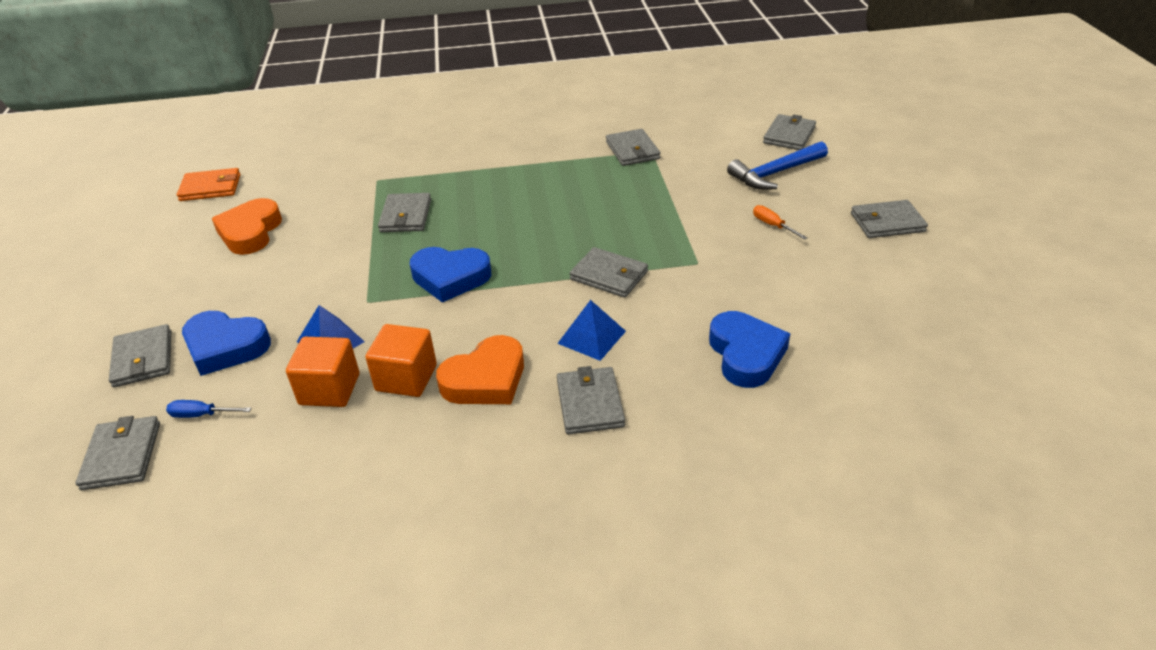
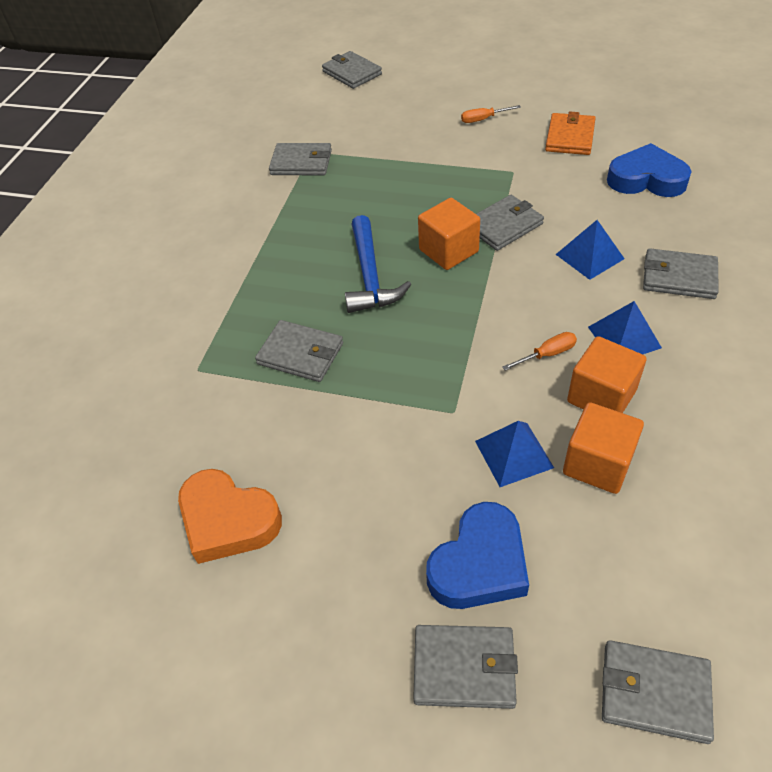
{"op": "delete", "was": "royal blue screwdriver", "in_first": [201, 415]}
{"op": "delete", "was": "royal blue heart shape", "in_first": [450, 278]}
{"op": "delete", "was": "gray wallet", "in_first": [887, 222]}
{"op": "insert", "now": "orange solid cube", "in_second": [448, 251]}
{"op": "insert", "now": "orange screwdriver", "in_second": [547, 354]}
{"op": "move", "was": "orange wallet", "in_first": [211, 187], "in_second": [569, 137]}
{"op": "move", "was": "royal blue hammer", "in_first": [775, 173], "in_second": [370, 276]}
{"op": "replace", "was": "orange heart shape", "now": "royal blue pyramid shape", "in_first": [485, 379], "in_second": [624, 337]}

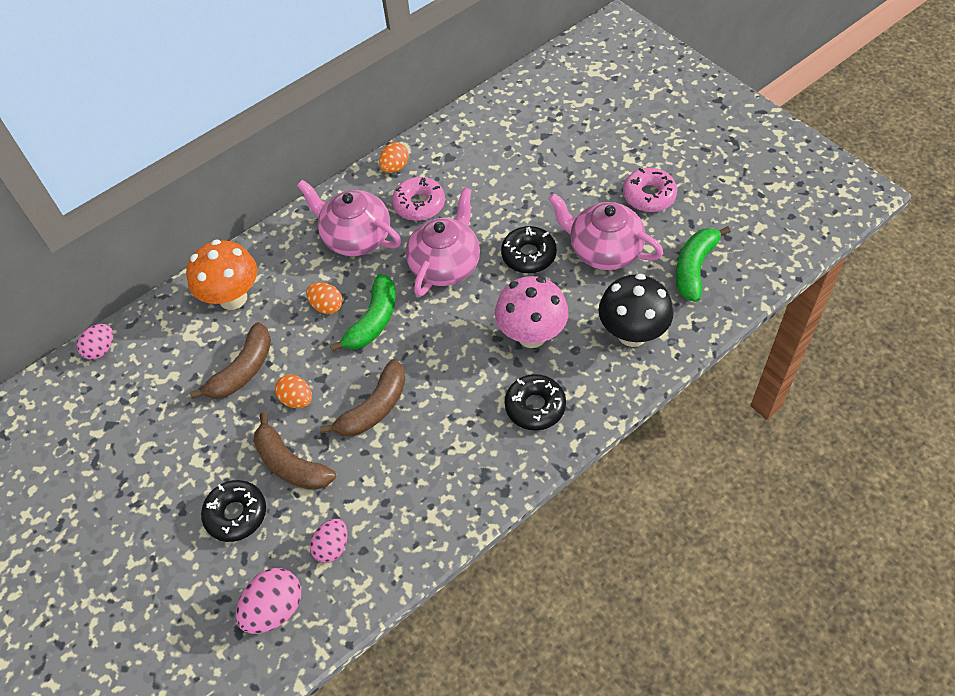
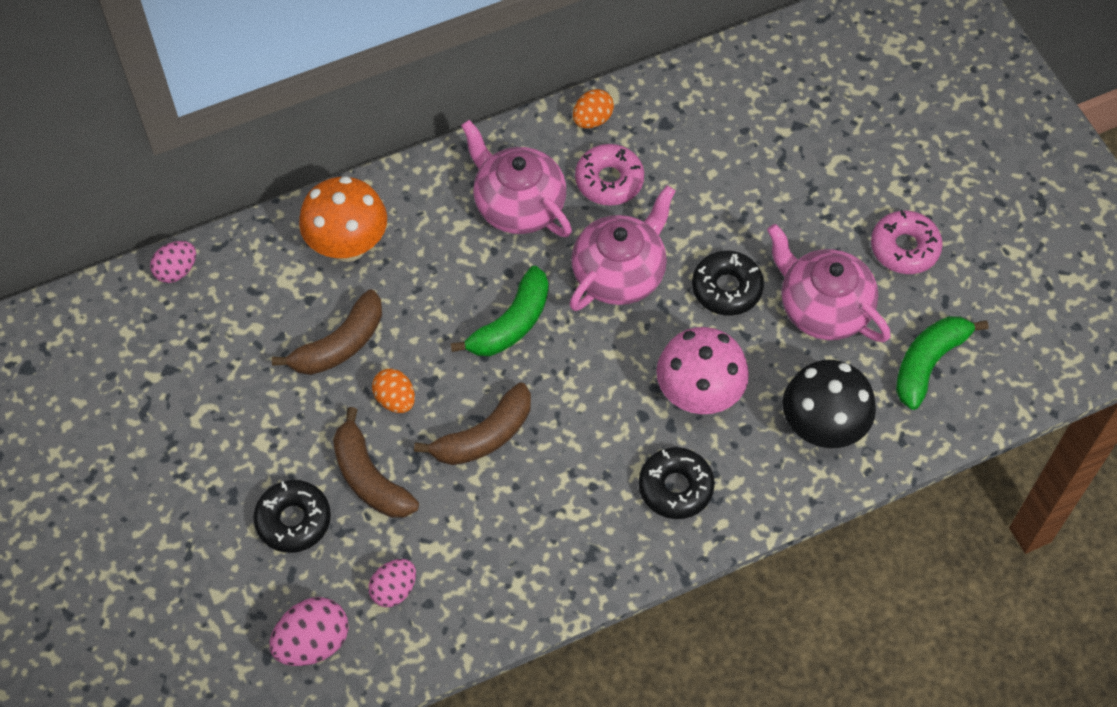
{"op": "delete", "was": "orange egg shape", "in_first": [327, 306]}

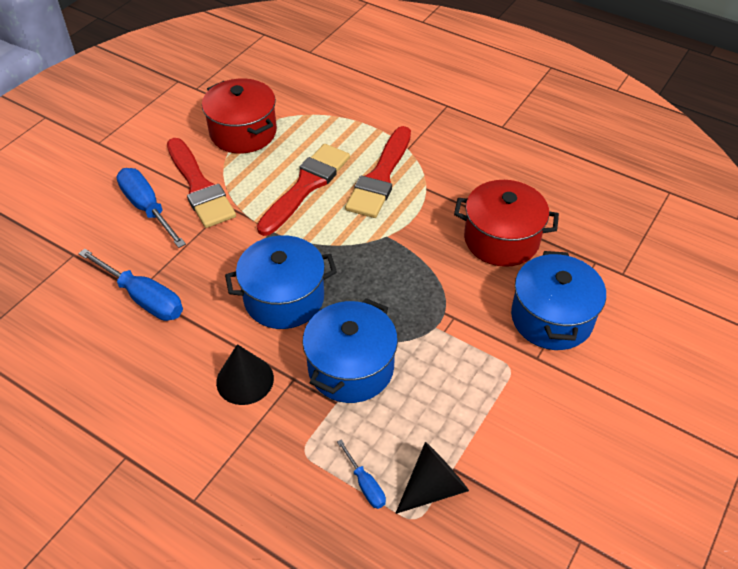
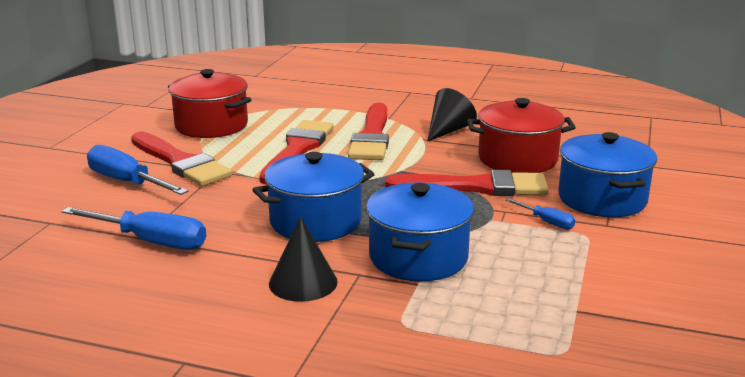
{"op": "insert", "now": "crimson brush", "in_second": [476, 187]}
{"op": "move", "was": "royal blue screwdriver", "in_first": [365, 484], "in_second": [546, 222]}
{"op": "move", "was": "black cone shape", "in_first": [433, 487], "in_second": [448, 130]}

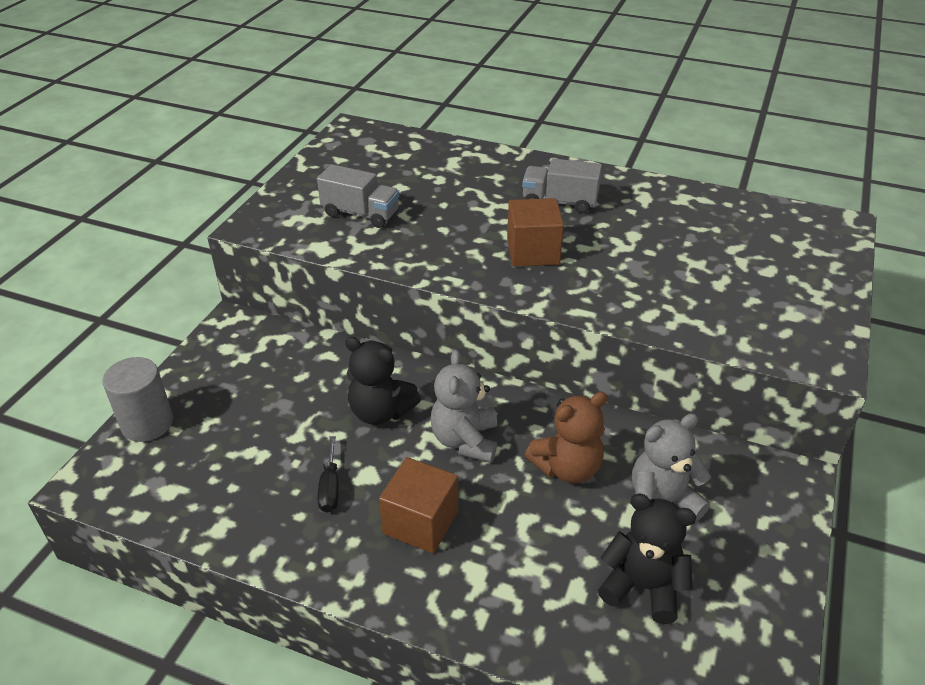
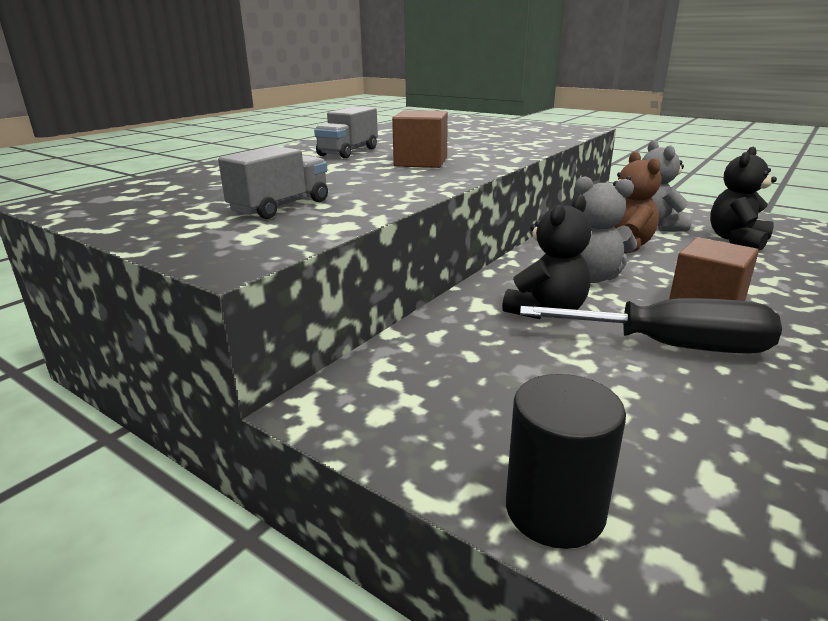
{"op": "recolor", "was": "gray solid cylinder", "now": "black solid cylinder", "in_first": [147, 423], "in_second": [554, 510]}
{"op": "resize", "was": "black screwdriver", "in_first": [330, 487], "in_second": [671, 347], "ratio": 2.14}

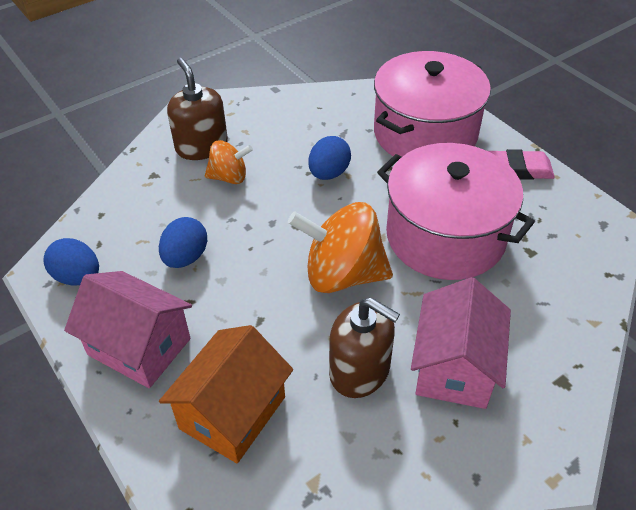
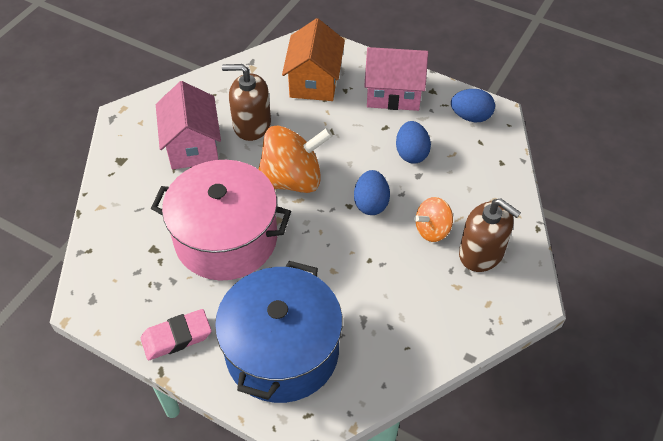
{"op": "move", "was": "royal blue egg shape", "in_first": [329, 173], "in_second": [371, 203]}
{"op": "recolor", "was": "rosy stockpot", "now": "royal blue stockpot", "in_first": [425, 133], "in_second": [282, 351]}

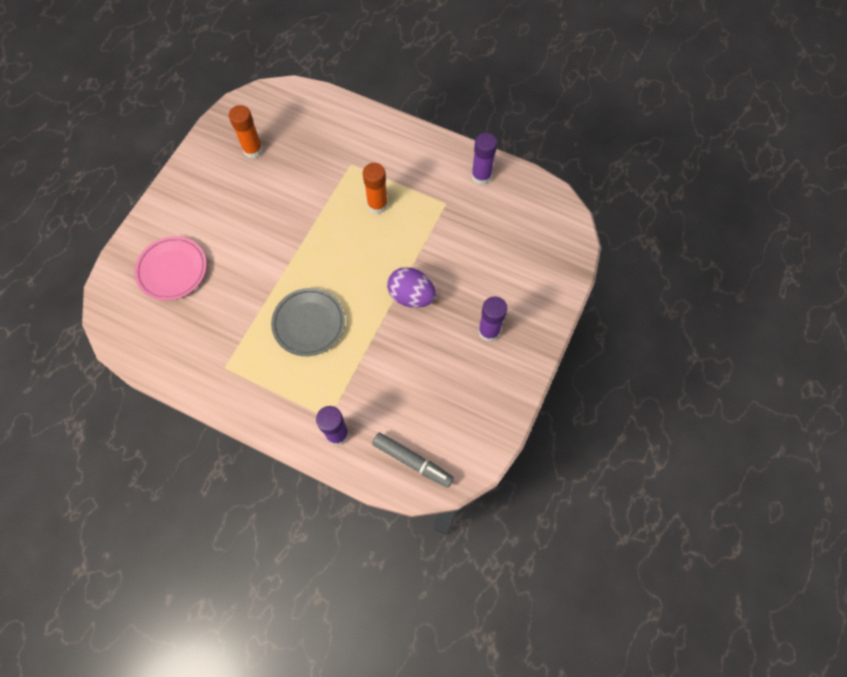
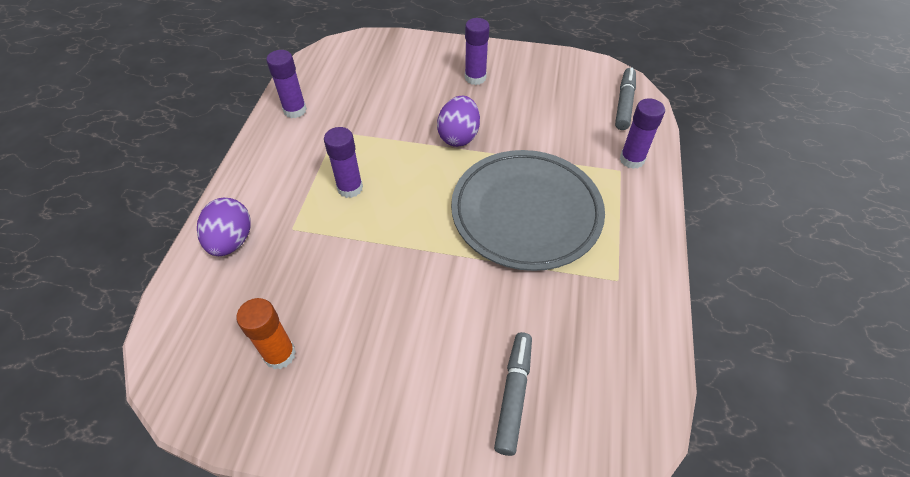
{"op": "insert", "now": "violet egg shape", "in_second": [231, 241]}
{"op": "replace", "was": "rosy flat dish", "now": "gray marker pen", "in_first": [172, 270], "in_second": [513, 394]}
{"op": "recolor", "was": "orange glue stick", "now": "violet glue stick", "in_first": [377, 205], "in_second": [350, 188]}
{"op": "resize", "was": "gray flat dish", "in_first": [309, 323], "in_second": [526, 213], "ratio": 1.71}

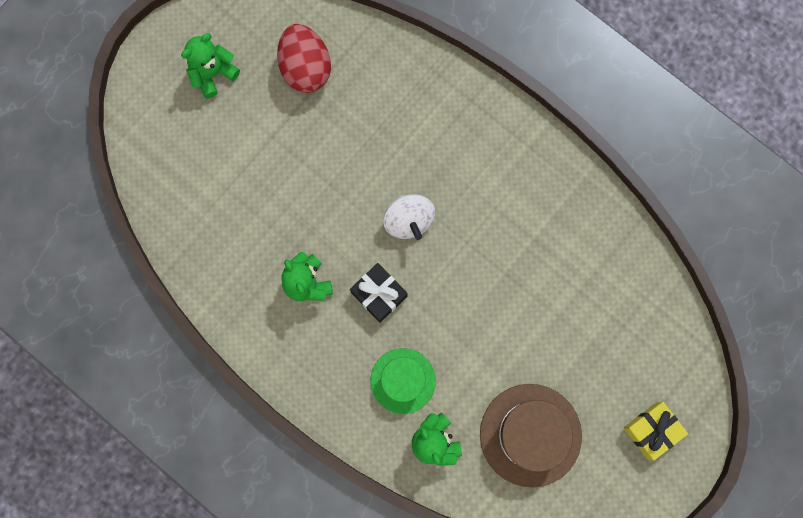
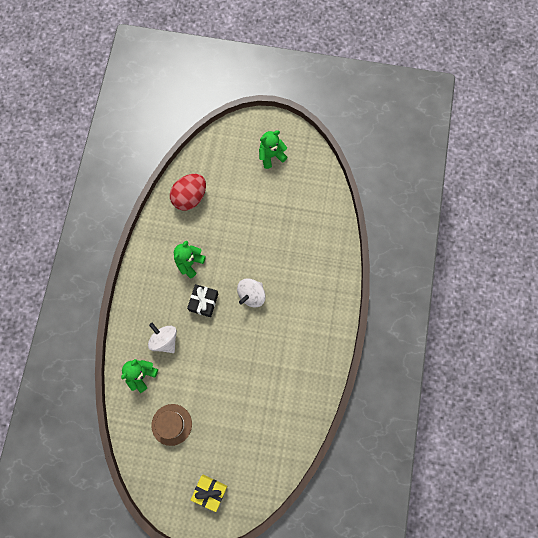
{"op": "move", "was": "crimson egg shape", "in_first": [305, 68], "in_second": [190, 197]}
{"op": "replace", "was": "green top hat", "now": "pure white whirligig", "in_first": [403, 380], "in_second": [164, 340]}
{"op": "rotate", "was": "green teddy", "in_first": [213, 73], "in_second": [271, 155], "clockwise": -45}
{"op": "resize", "was": "dark brown top hat", "in_first": [530, 435], "in_second": [171, 424], "ratio": 0.65}

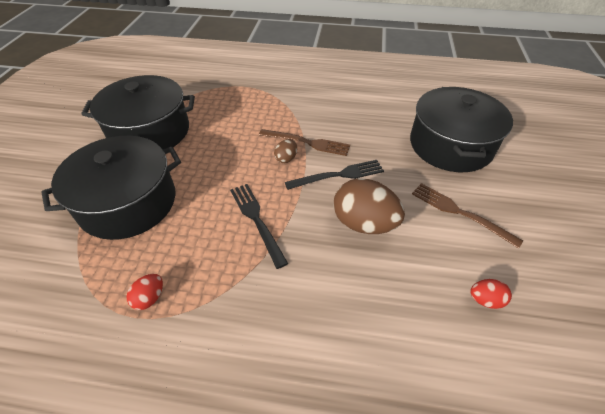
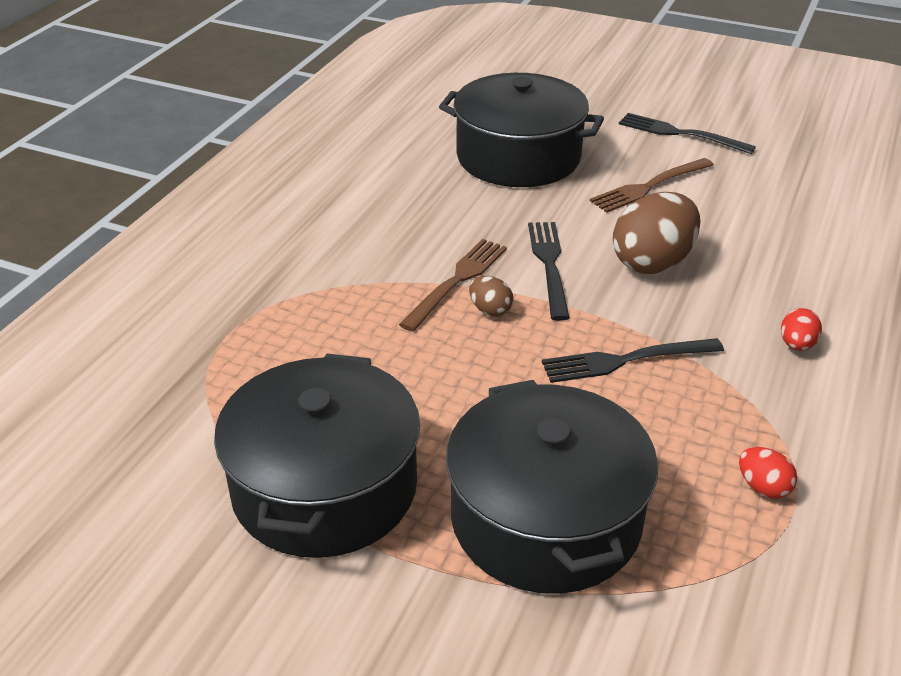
{"op": "insert", "now": "black dinner fork", "in_second": [679, 133]}
{"op": "move", "was": "crimson egg shape", "in_first": [485, 300], "in_second": [796, 345]}

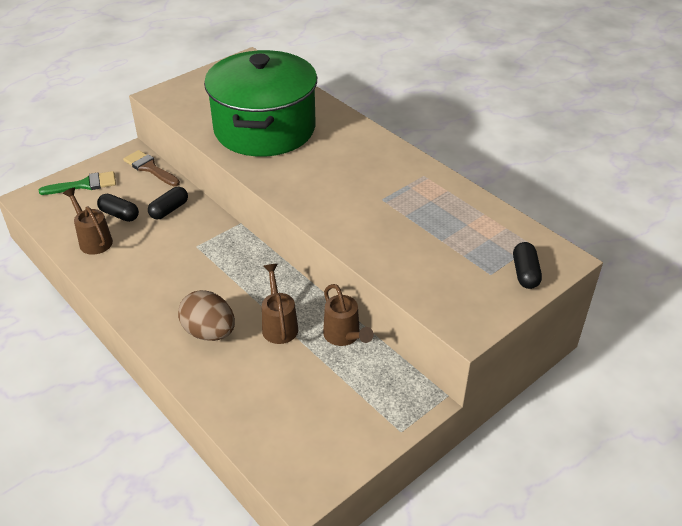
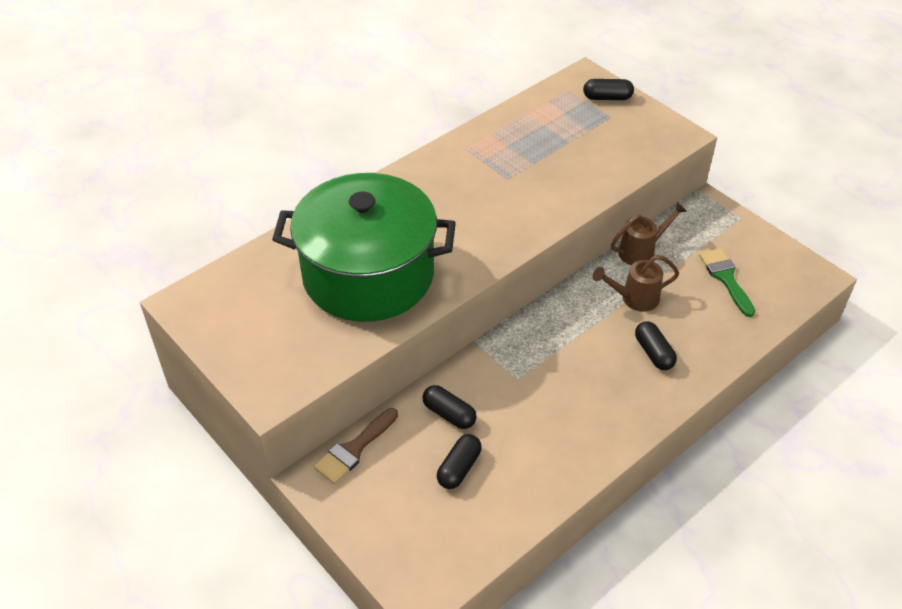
{"op": "delete", "was": "dark brown watering can", "in_first": [93, 240]}
{"op": "move", "was": "green brush", "in_first": [84, 185], "in_second": [725, 278]}
{"op": "replace", "was": "dark brown egg shape", "now": "black pill", "in_first": [209, 332], "in_second": [653, 353]}

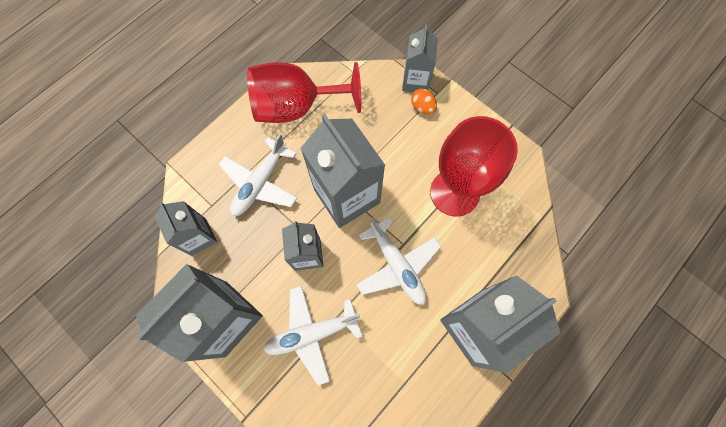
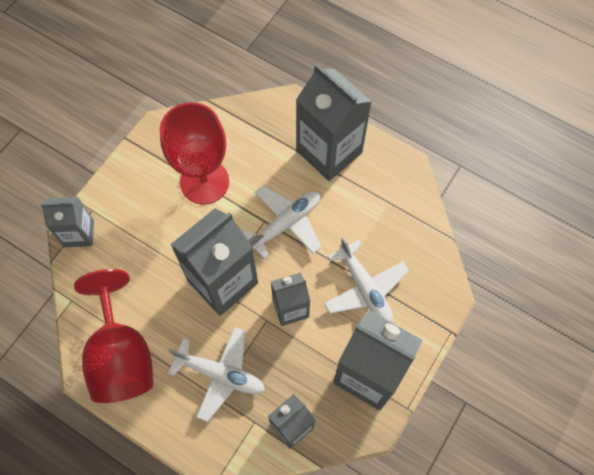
{"op": "delete", "was": "orange egg shape", "in_first": [422, 107]}

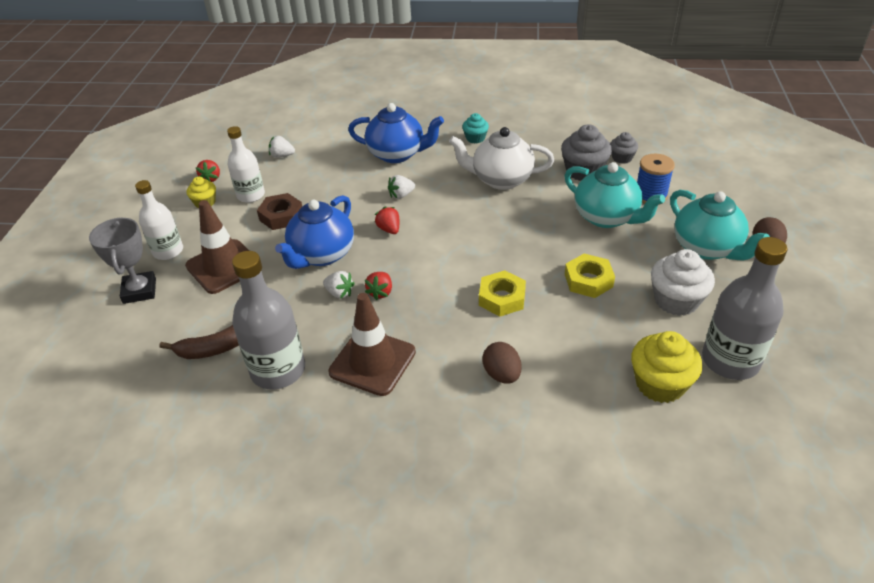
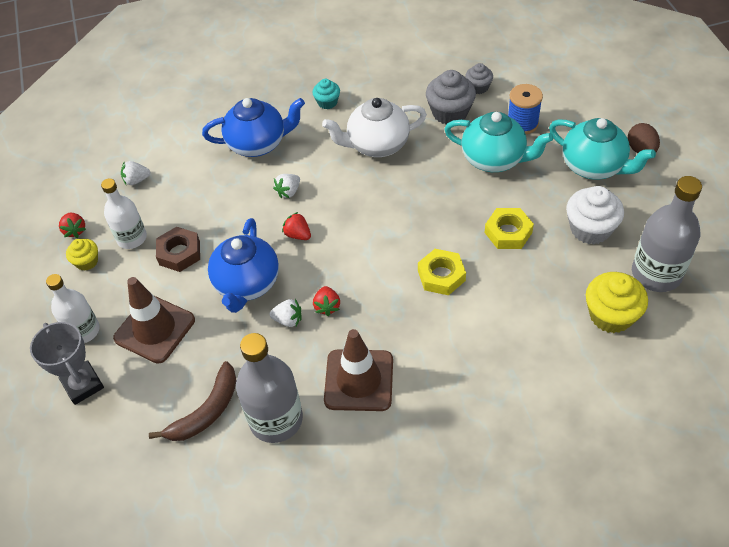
{"op": "delete", "was": "dark brown egg shape", "in_first": [502, 374]}

